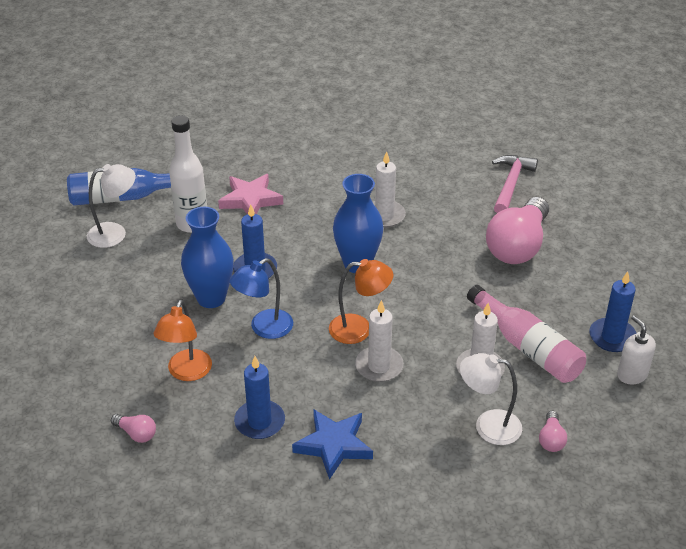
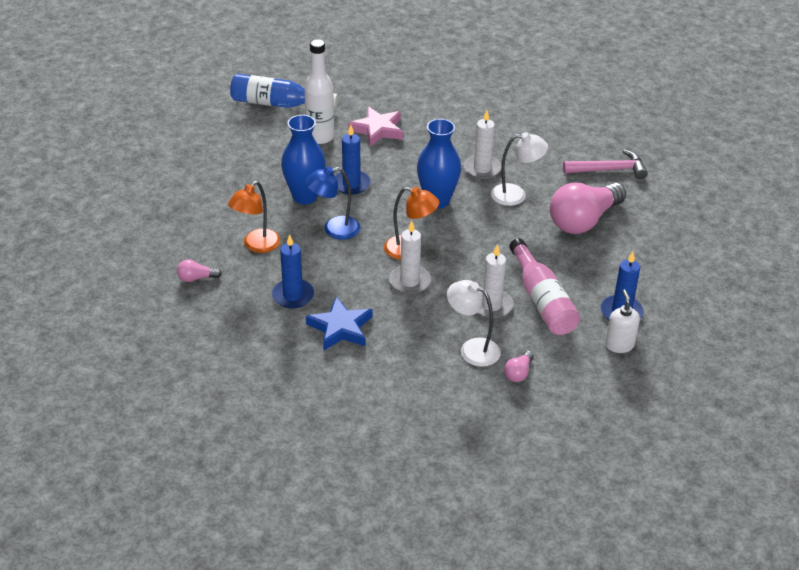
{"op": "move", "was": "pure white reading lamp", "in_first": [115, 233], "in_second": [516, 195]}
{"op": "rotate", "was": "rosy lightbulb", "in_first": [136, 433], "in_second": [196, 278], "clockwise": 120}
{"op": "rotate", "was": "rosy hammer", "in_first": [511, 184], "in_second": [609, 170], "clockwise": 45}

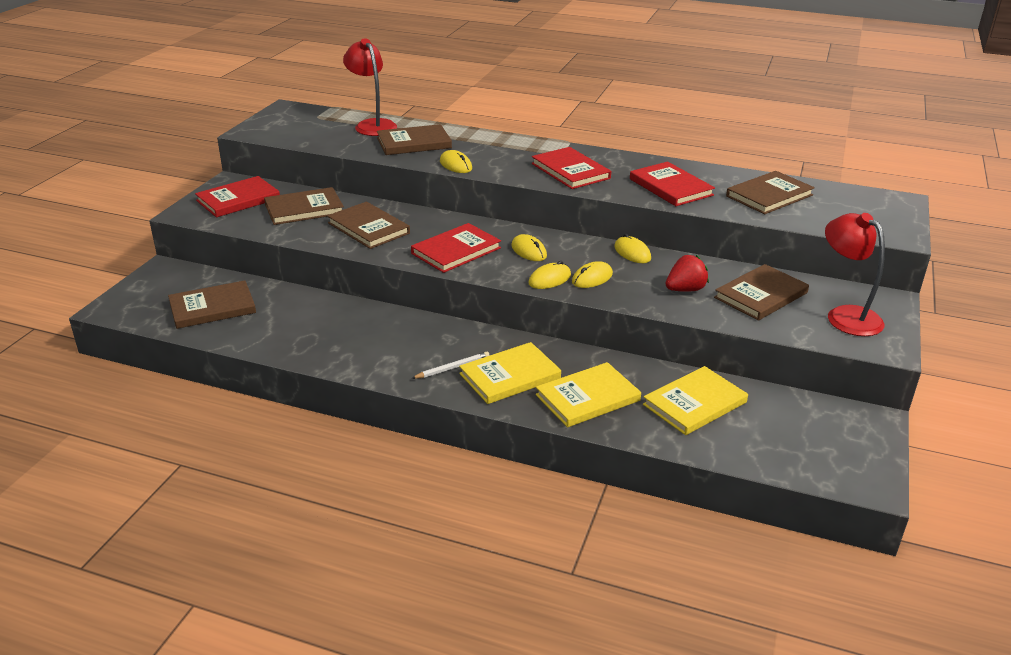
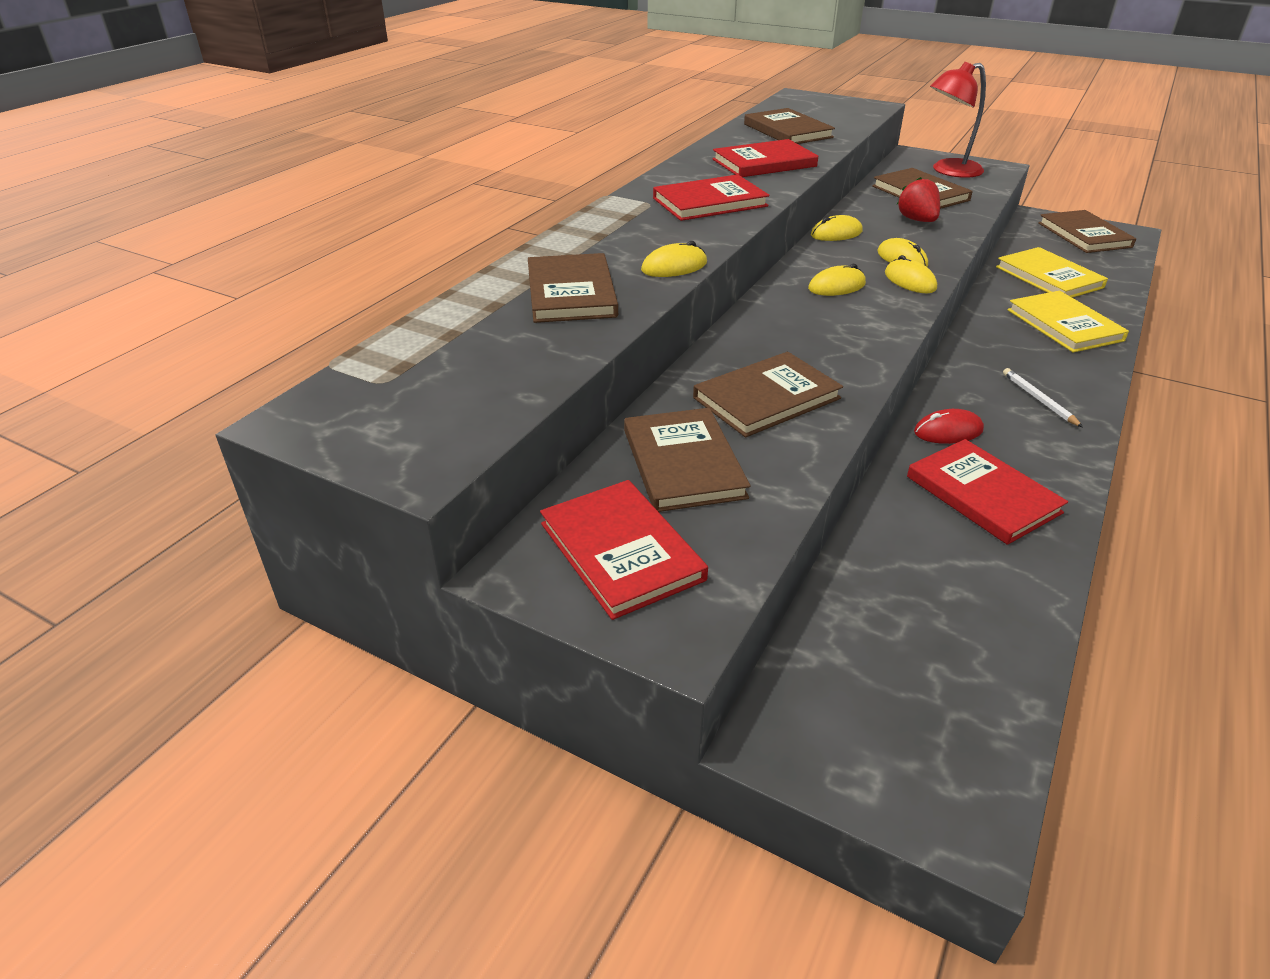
{"op": "delete", "was": "crimson reading lamp", "in_first": [372, 125]}
{"op": "delete", "was": "golden hardcover", "in_first": [510, 376]}
{"op": "insert", "now": "crimson computer mouse", "in_second": [948, 431]}
{"op": "move", "was": "dark brown hardcover", "in_first": [212, 308], "in_second": [1084, 235]}
{"op": "move", "was": "crimson hardcover", "in_first": [456, 251], "in_second": [982, 494]}

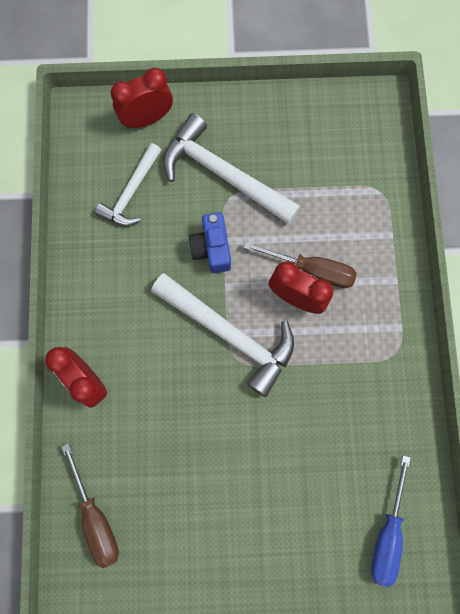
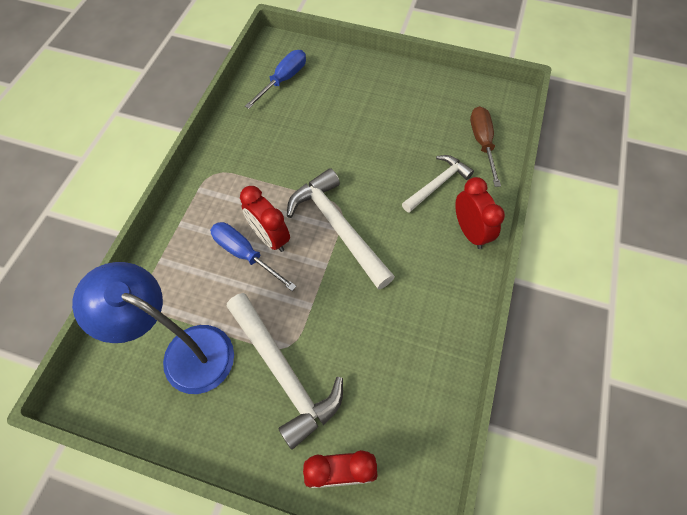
{"op": "delete", "was": "royal blue compact camera", "in_first": [212, 248]}
{"op": "insert", "now": "royal blue reading lamp", "in_second": [185, 352]}
{"op": "move", "was": "pure white hammer", "in_first": [131, 192], "in_second": [437, 184]}
{"op": "recolor", "was": "dark brown screwdriver", "now": "royal blue screwdriver", "in_first": [312, 270], "in_second": [245, 254]}

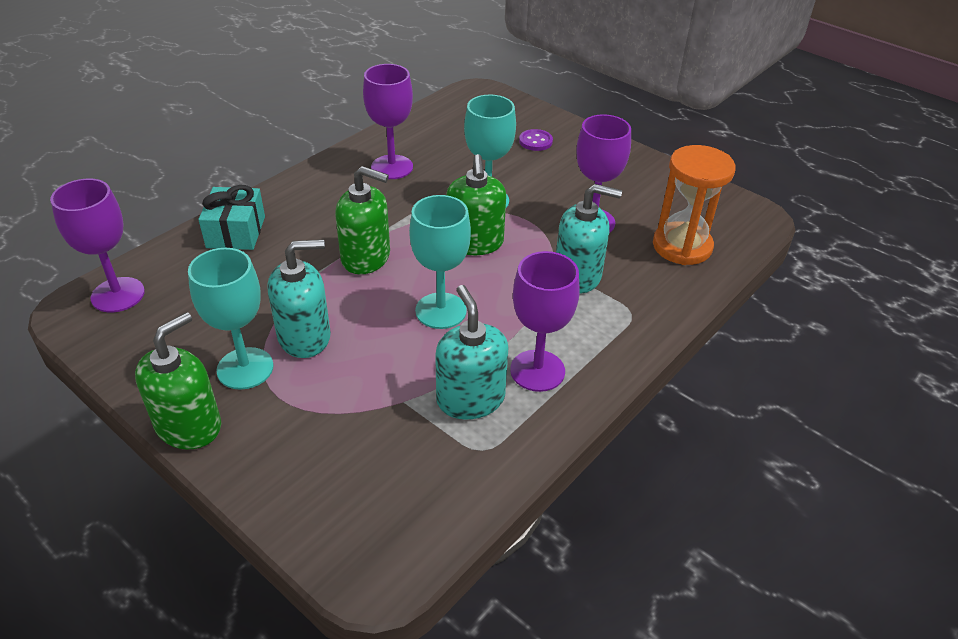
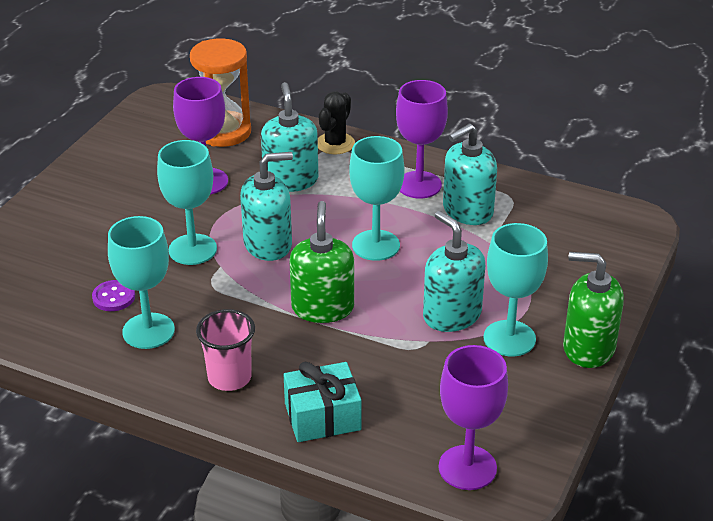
{"op": "insert", "now": "rosy tumbler", "in_second": [229, 378]}
{"op": "insert", "now": "black prickly plant", "in_second": [335, 144]}
{"op": "move", "was": "violet sewing button", "in_first": [535, 141], "in_second": [114, 297]}
{"op": "recolor", "was": "violet chalice", "now": "teal chalice", "in_first": [392, 167], "in_second": [148, 331]}
{"op": "recolor", "was": "green soap dispenser", "now": "teal soap dispenser", "in_first": [475, 243], "in_second": [268, 244]}

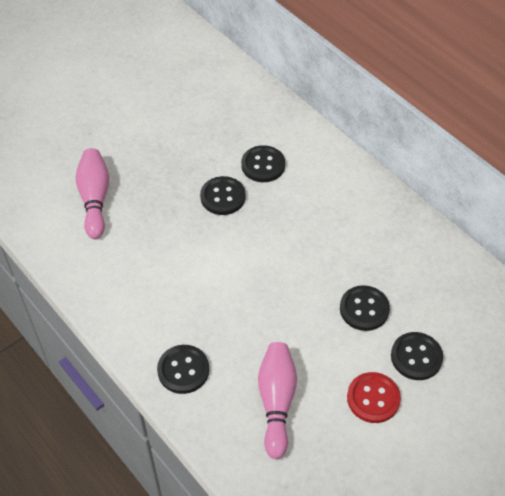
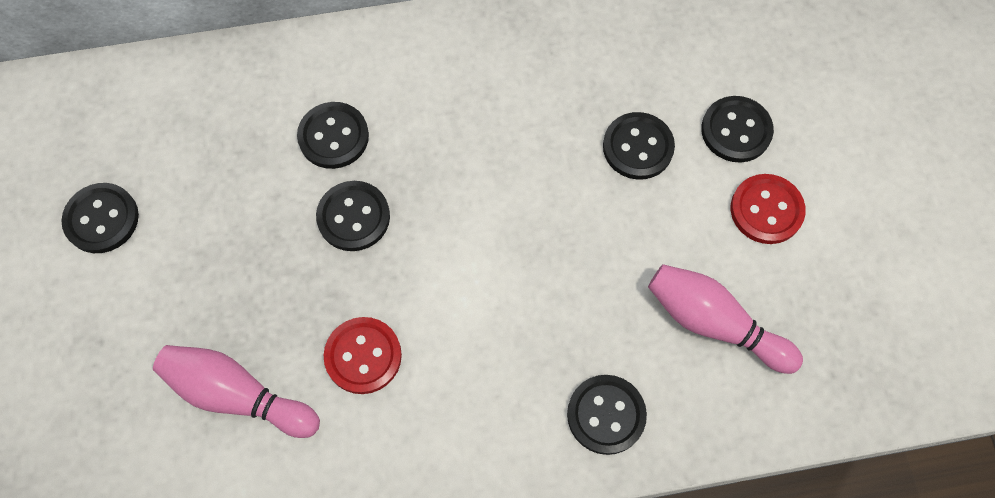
{"op": "insert", "now": "black sewing button", "in_second": [102, 219]}
{"op": "insert", "now": "crimson sewing button", "in_second": [363, 356]}

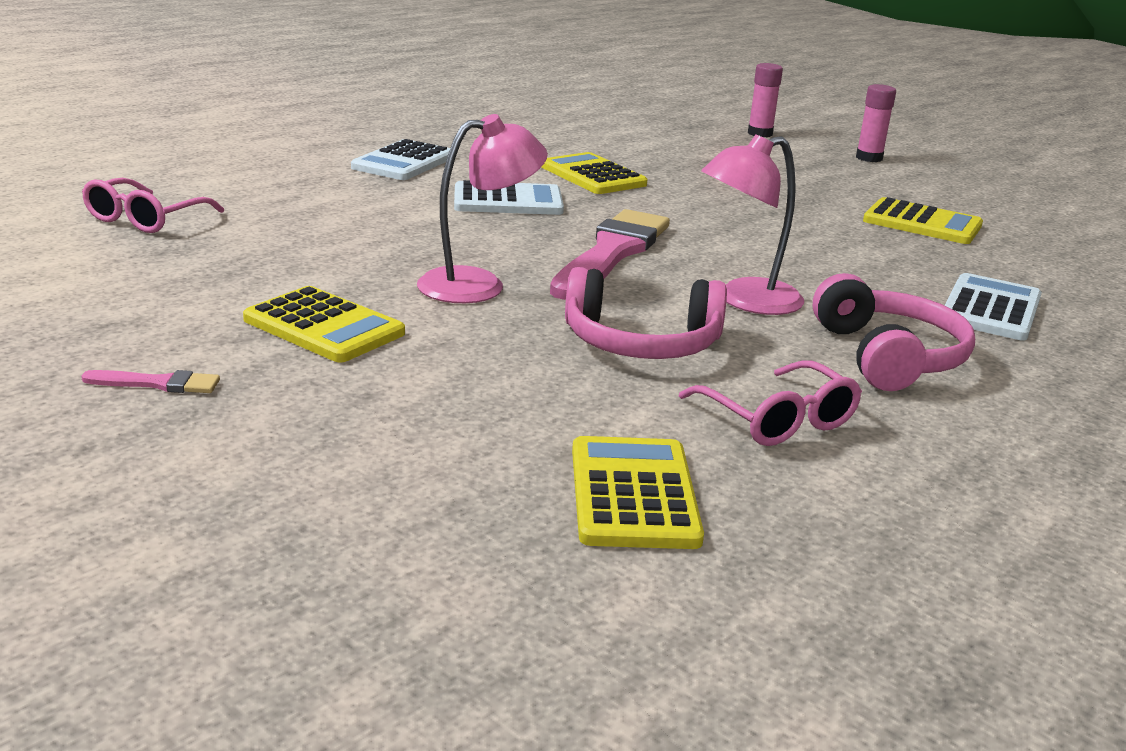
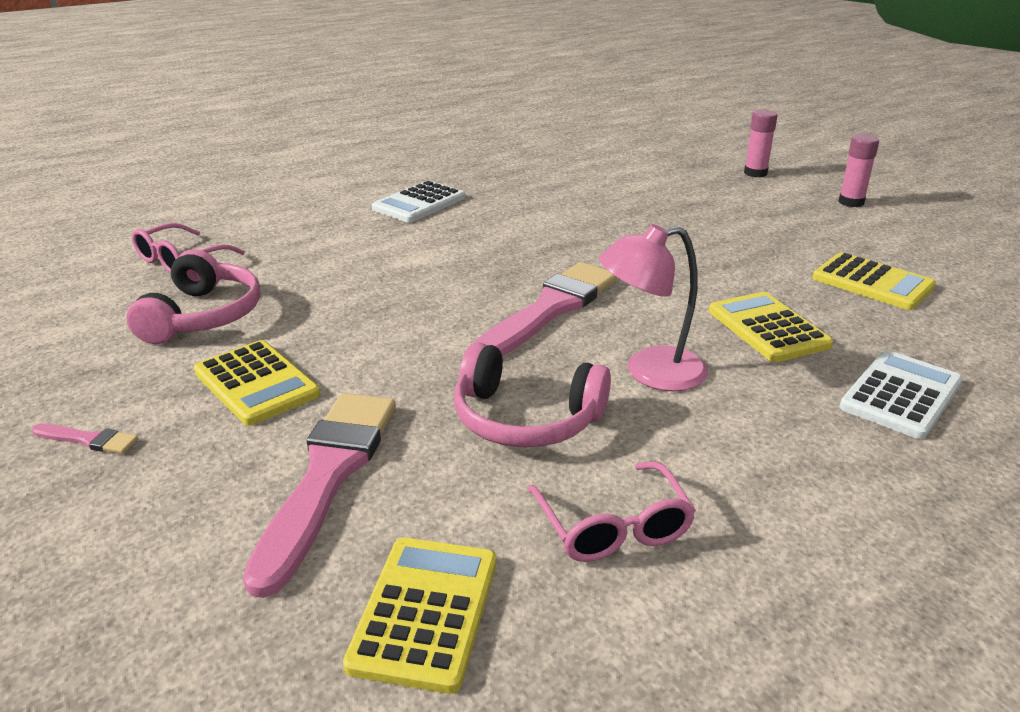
{"op": "delete", "was": "rosy reading lamp", "in_first": [478, 284]}
{"op": "delete", "was": "pure white pocket calculator", "in_first": [508, 201]}
{"op": "insert", "now": "rosy brush", "in_second": [327, 476]}
{"op": "move", "was": "golden pocket calculator", "in_first": [593, 176], "in_second": [768, 328]}
{"op": "move", "was": "rosy over-ear headphones", "in_first": [888, 356], "in_second": [202, 316]}

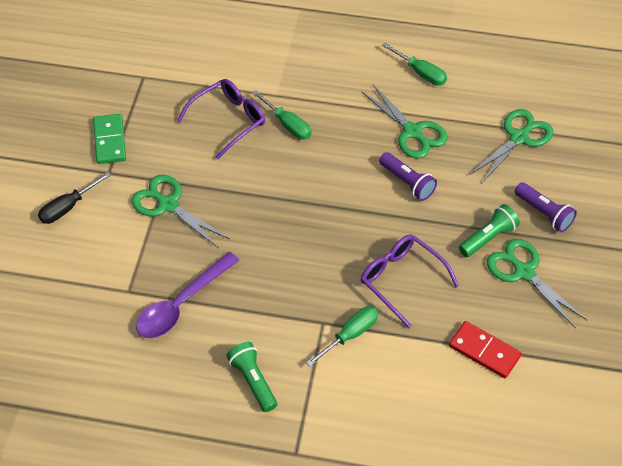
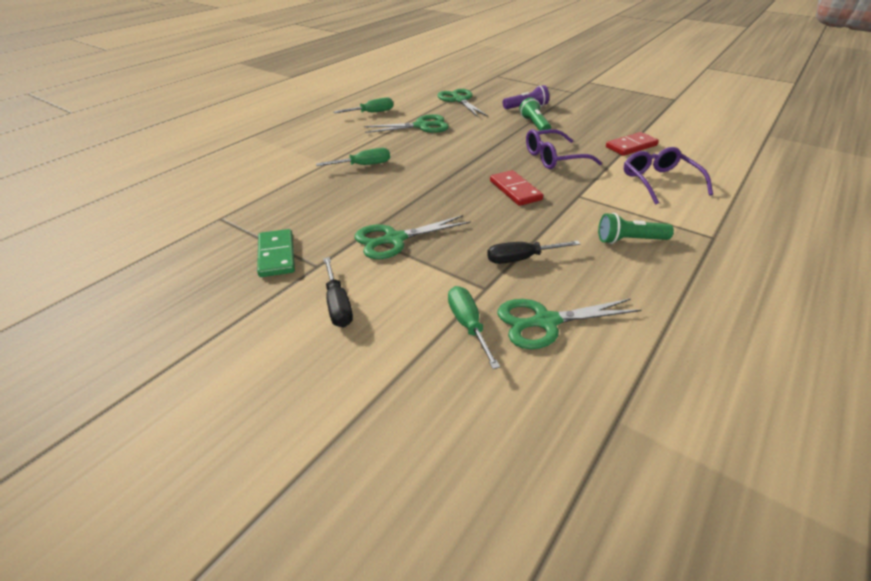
{"op": "delete", "was": "violet torch", "in_first": [407, 182]}
{"op": "insert", "now": "crimson domino piece", "in_second": [515, 190]}
{"op": "move", "was": "violet glasses", "in_first": [229, 120], "in_second": [659, 182]}
{"op": "move", "was": "green screwdriver", "in_first": [350, 335], "in_second": [468, 325]}
{"op": "move", "was": "green scissors", "in_first": [524, 272], "in_second": [545, 322]}
{"op": "replace", "was": "violet teaspoon", "now": "black screwdriver", "in_first": [181, 304], "in_second": [522, 259]}
{"op": "rotate", "was": "green domino piece", "in_first": [110, 141], "in_second": [276, 255], "clockwise": 60}

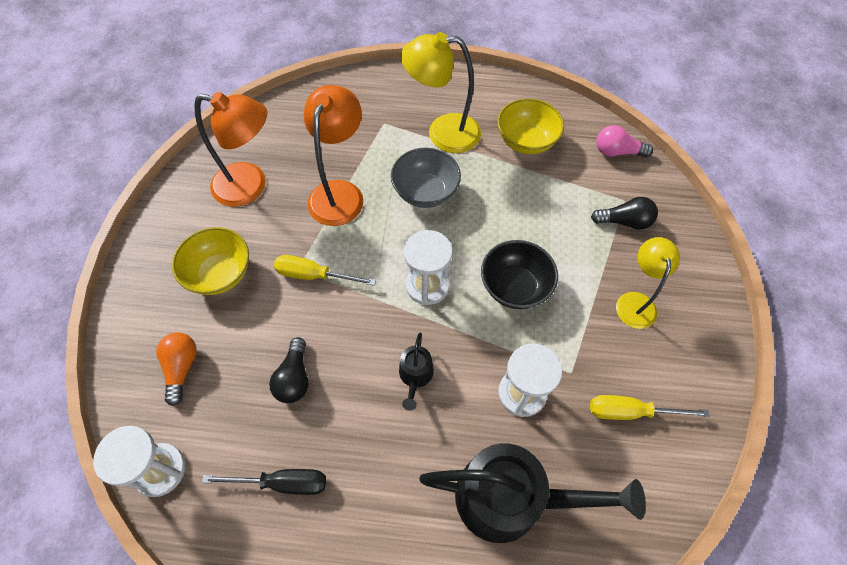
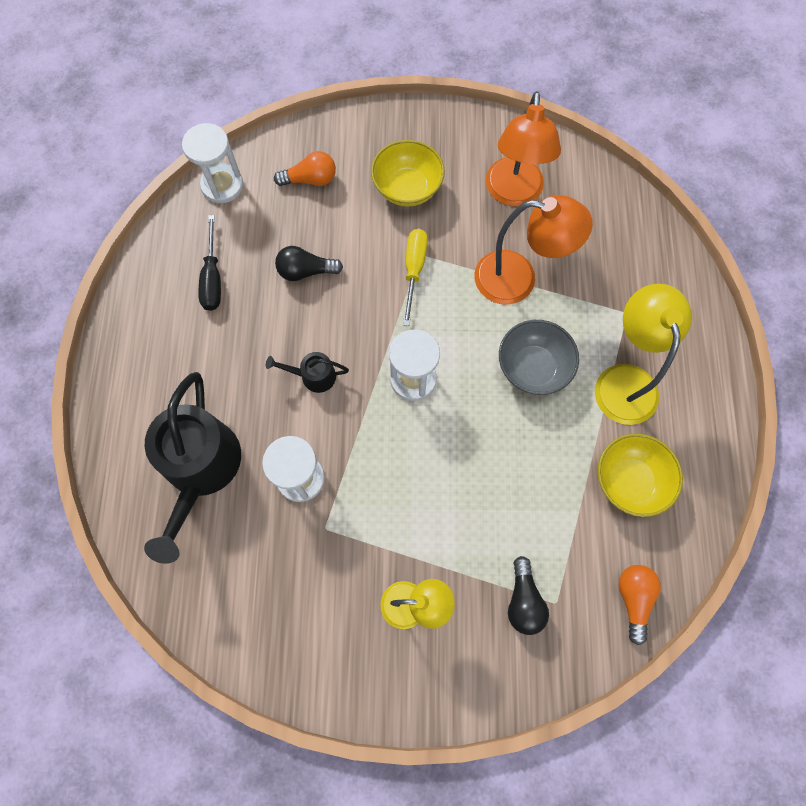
{"op": "delete", "was": "black bowl", "in_first": [515, 287]}
{"op": "delete", "was": "golden screwdriver", "in_first": [630, 412]}
{"op": "recolor", "was": "rosy lightbulb", "now": "orange lightbulb", "in_first": [617, 152], "in_second": [633, 599]}

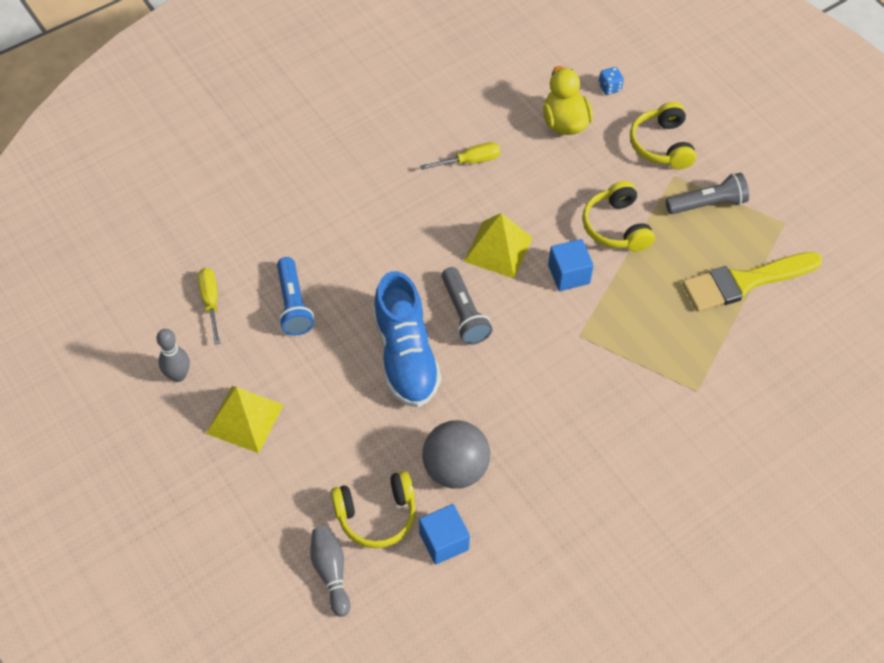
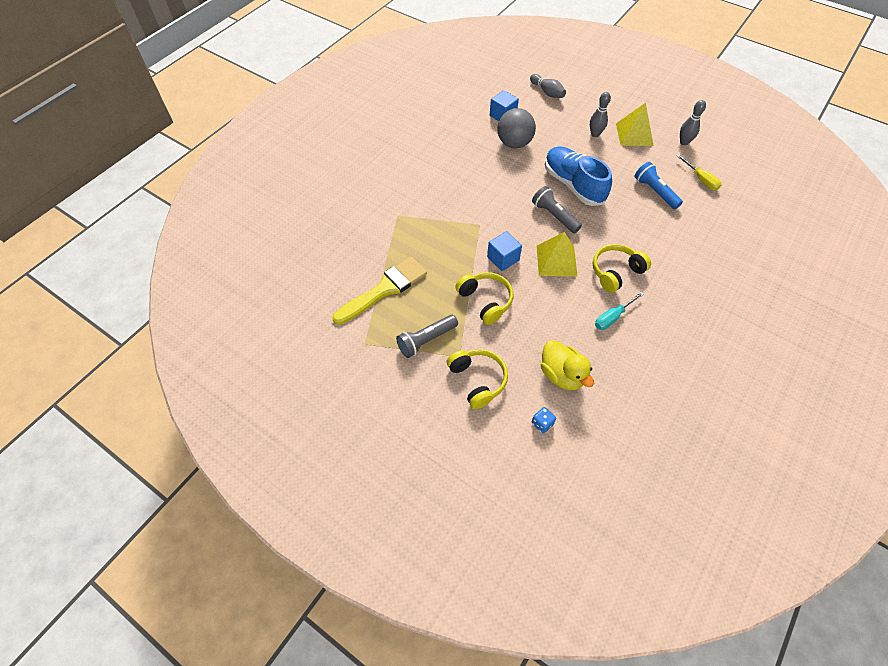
{"op": "insert", "now": "gray bowling pin", "in_second": [595, 134]}
{"op": "move", "was": "golden over-ear headphones", "in_first": [376, 515], "in_second": [616, 272]}
{"op": "recolor", "was": "golden screwdriver", "now": "teal screwdriver", "in_first": [470, 161], "in_second": [612, 317]}

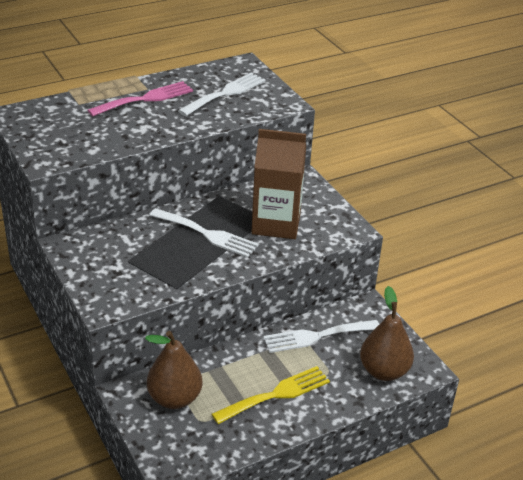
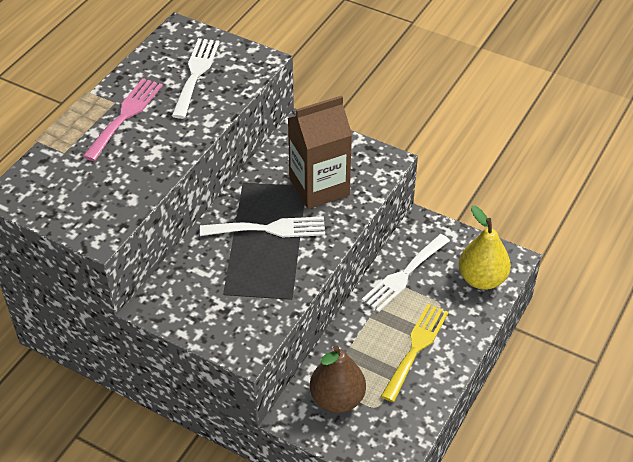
{"op": "recolor", "was": "dark brown pear fruit", "now": "golden pear fruit", "in_first": [384, 371], "in_second": [482, 279]}

